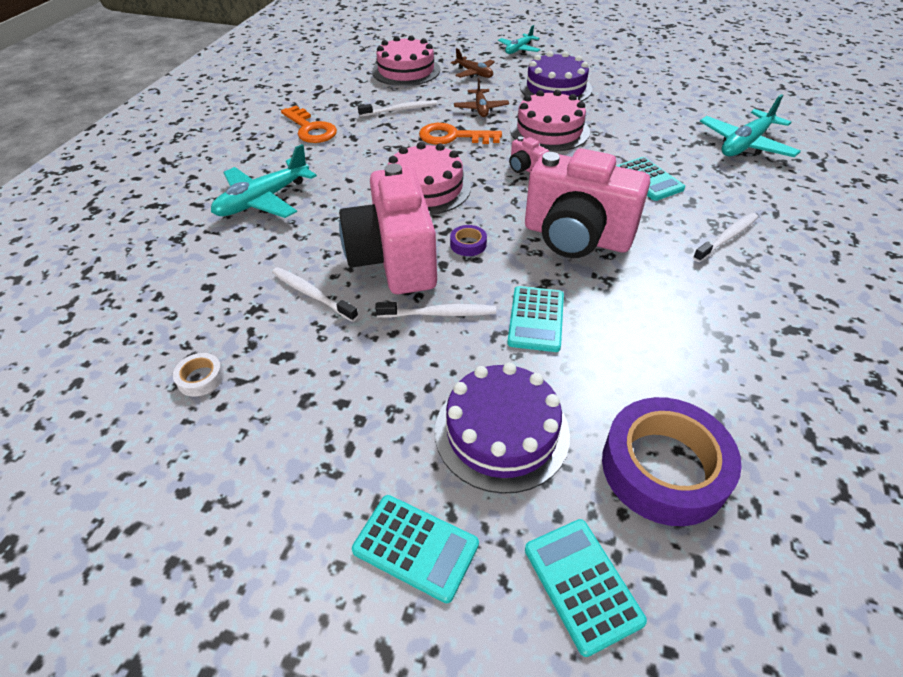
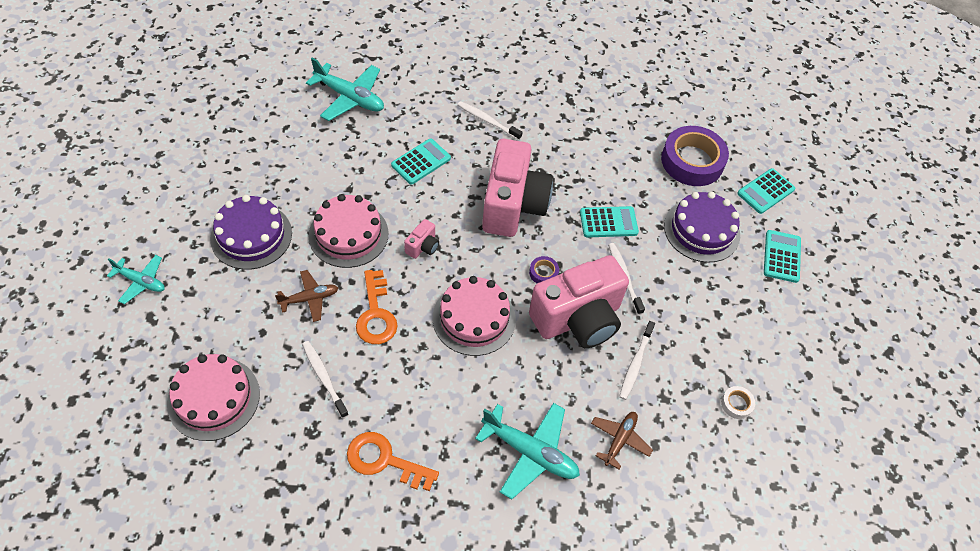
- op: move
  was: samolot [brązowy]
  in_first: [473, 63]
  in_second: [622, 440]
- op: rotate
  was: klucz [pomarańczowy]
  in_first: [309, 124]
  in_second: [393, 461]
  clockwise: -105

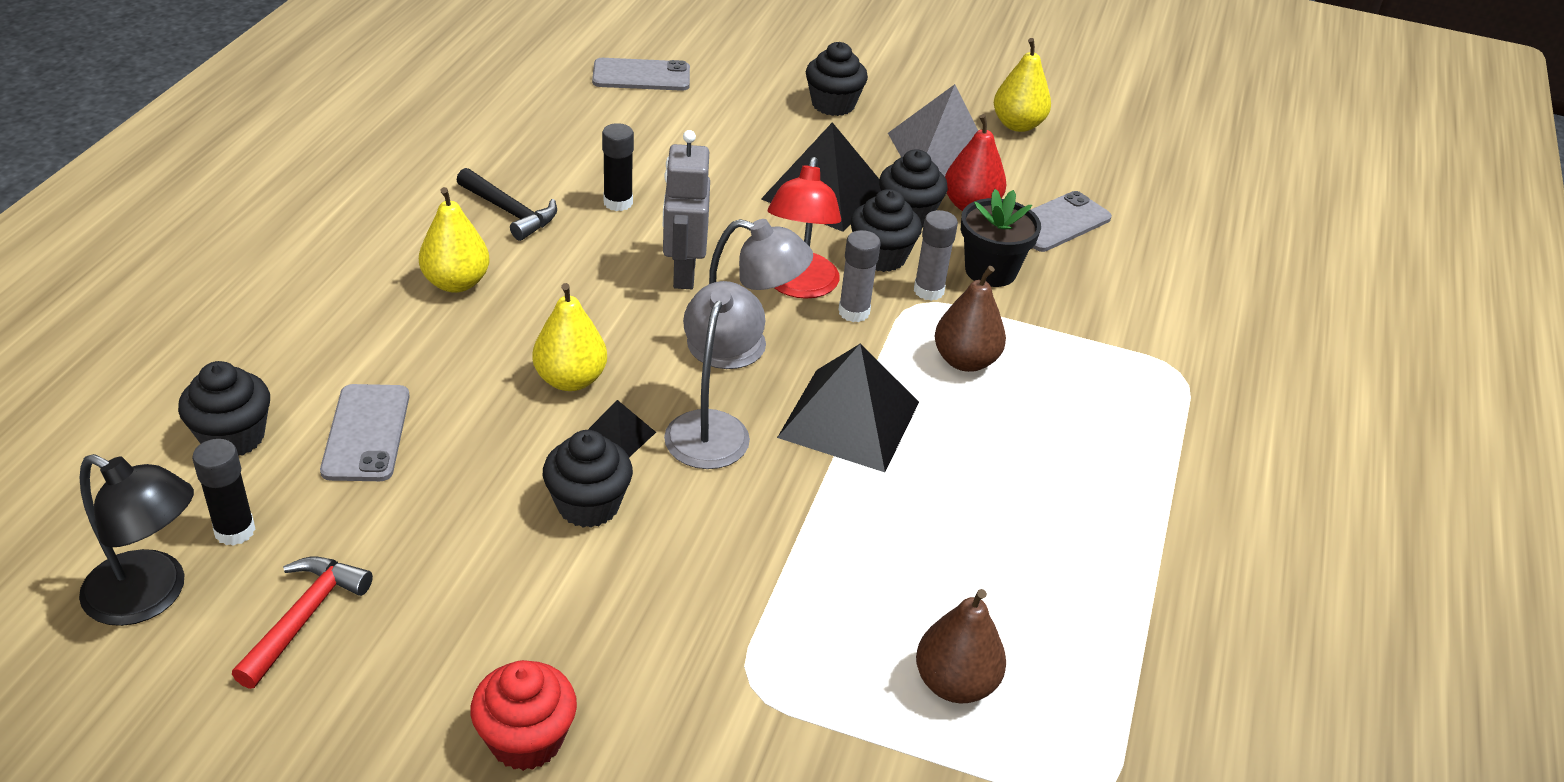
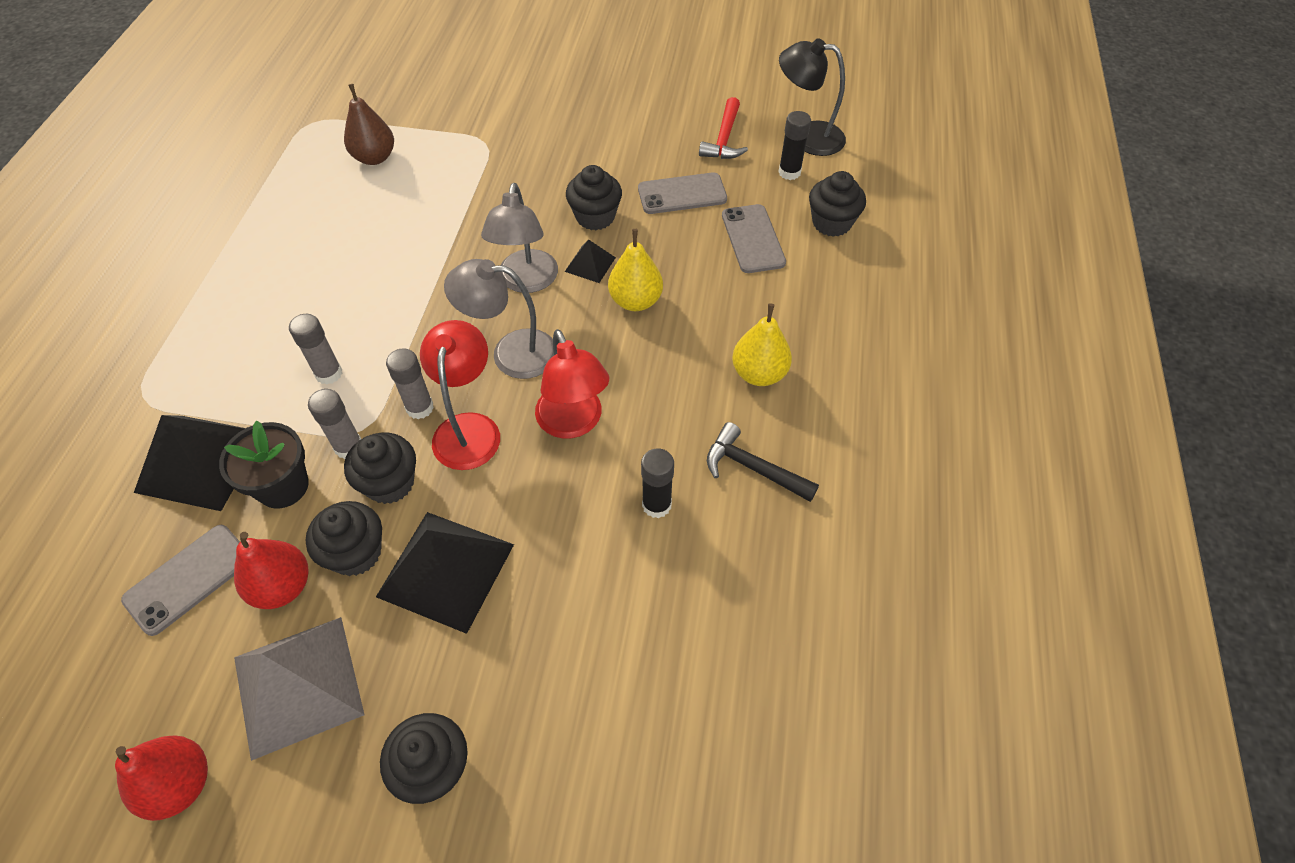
- op: delete
  was: muffinka [czerwony]
  in_first: [523, 715]
- op: move
  was: telefon [szary]
  in_first: [641, 74]
  in_second: [682, 193]
- op: move
  was: piramida [czarny]
  in_first: [848, 408]
  in_second: [189, 463]
- op: replace
  was: robot [szary]
  now: lampka [czerwony]
  in_first: [686, 209]
  in_second: [572, 384]
- op: replace
  was: gruszka [brązowy]
  now: klej w sztyfcie [szary]
  in_first: [970, 319]
  in_second: [316, 349]
- op: recolor
  was: gruszka [żółty]
  now: gruszka [czerwony]
  in_first: [1022, 85]
  in_second: [161, 778]

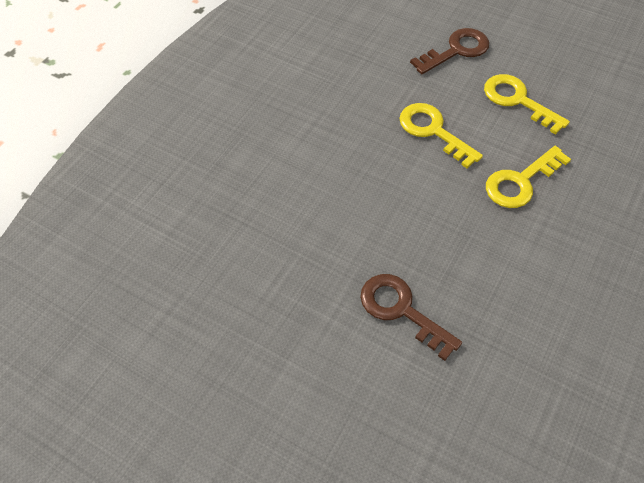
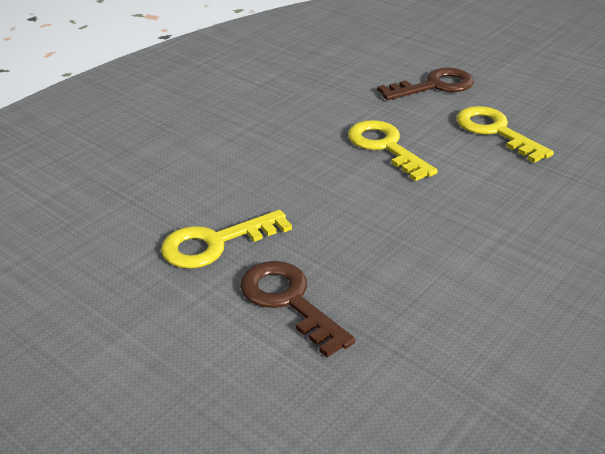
- op: move
  was: klucz [żółty]
  in_first: [528, 177]
  in_second: [226, 239]

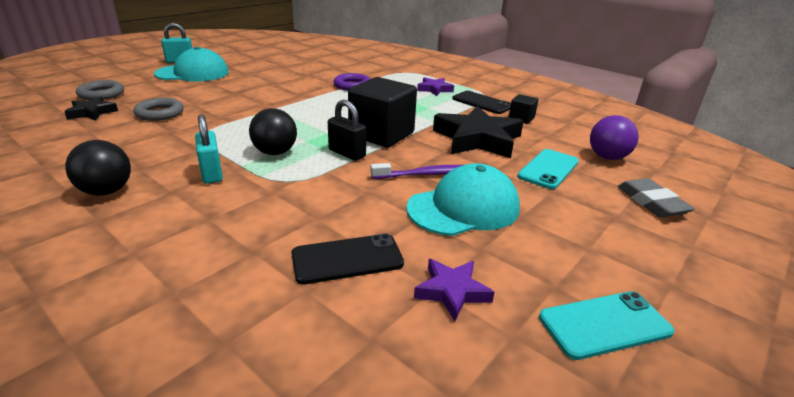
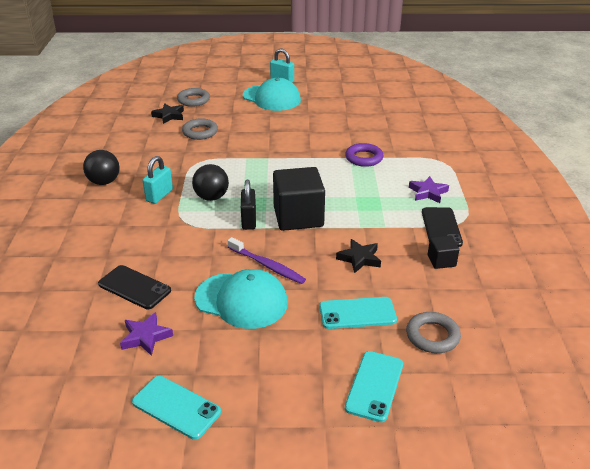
- op: replace
  was: piłka [fioletowy]
  now: pierścień [szary]
  in_first: [614, 137]
  in_second: [433, 332]
- op: replace
  was: gumka do mazania [szary]
  now: telefon [turkusowy]
  in_first: [656, 198]
  in_second: [374, 386]
- op: resize
  was: gwiazda [czarny]
  in_first: [478, 132]
  in_second: [358, 256]
  ratio: 0.51

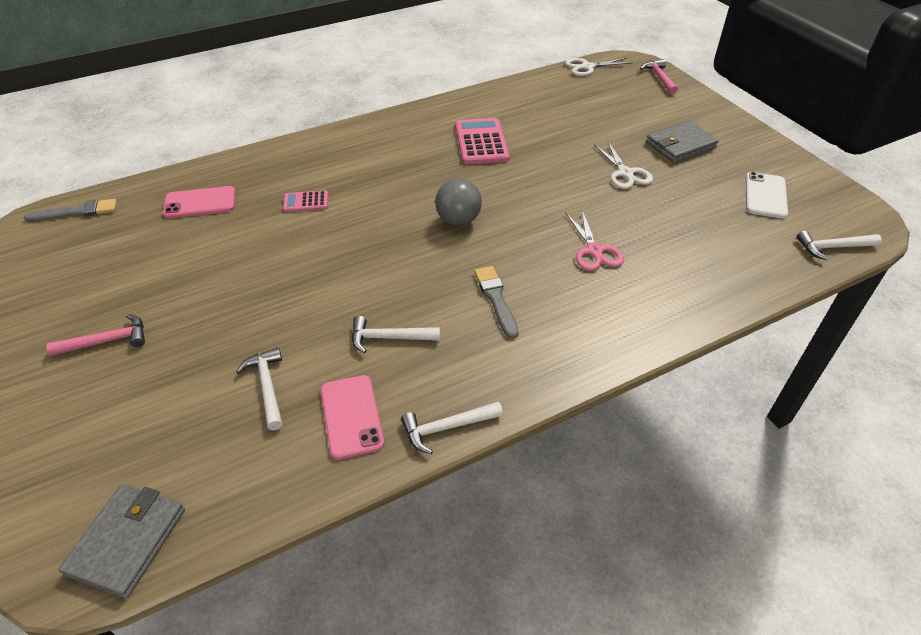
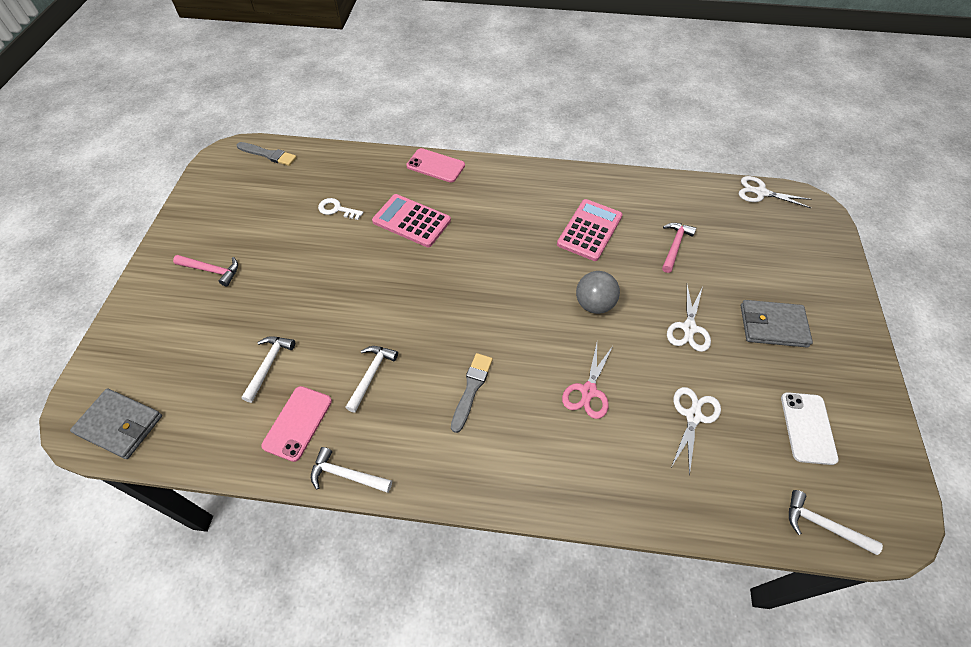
- op: insert
  now: klucz [biały]
  in_second: [340, 209]
- op: insert
  now: nożyczki [biały]
  in_second: [696, 431]
- op: move
  was: telefon [różowy]
  in_first: [199, 202]
  in_second: [435, 165]
- op: move
  was: piłka [szary]
  in_first: [458, 202]
  in_second: [598, 292]
- op: move
  was: młotek [różowy]
  in_first: [659, 76]
  in_second: [679, 248]
- op: rotate
  was: portfel [szary]
  in_first: [122, 541]
  in_second: [116, 423]
  clockwise: 60
- op: rotate
  was: młotek [biały]
  in_first: [396, 334]
  in_second: [371, 379]
  clockwise: 75
- op: rotate
  was: telefon [biały]
  in_first: [767, 195]
  in_second: [810, 428]
  clockwise: -45
- op: resize
  was: kalkulator [różowy]
  in_first: [305, 201]
  in_second: [411, 220]
  ratio: 1.85

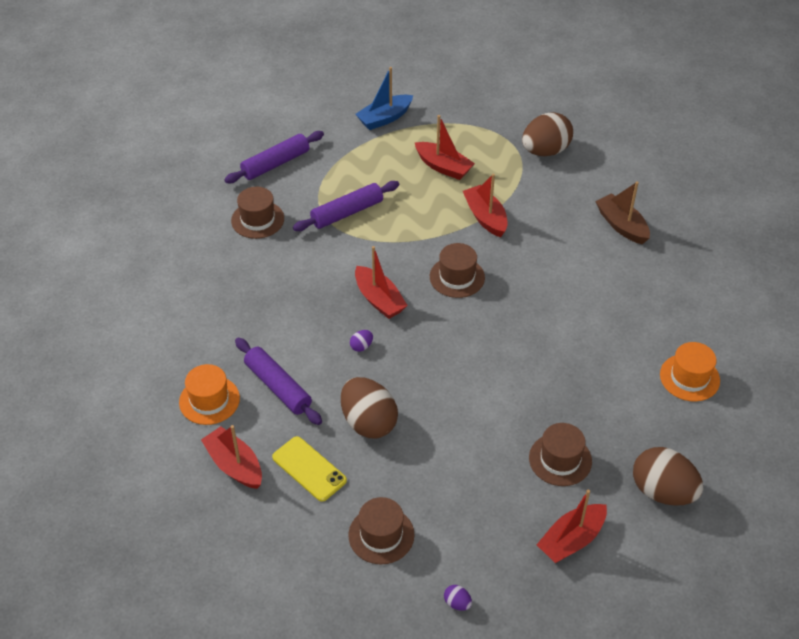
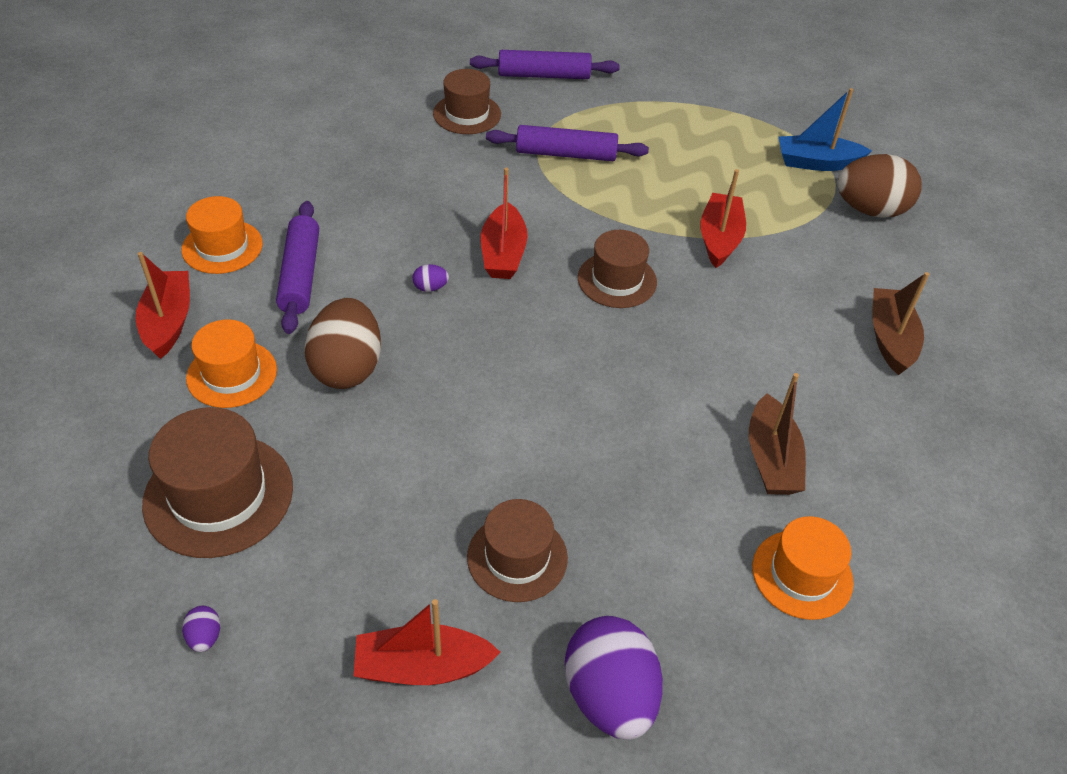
- op: delete
  was: łódka [czerwony]
  in_first: [445, 147]
- op: insert
  now: łódka [brązowy]
  in_second: [777, 434]
- op: move
  was: łódka [niebieski]
  in_first: [384, 98]
  in_second: [825, 129]
- op: replace
  was: telefon [żółty]
  now: kapelusz [pomarańczowy]
  in_first: [309, 469]
  in_second: [231, 363]
- op: recolor
  was: jajko [brązowy]
  now: jajko [fioletowy]
  in_first: [668, 476]
  in_second: [614, 677]
- op: resize
  was: kapelusz [brązowy]
  in_first: [381, 530]
  in_second: [217, 482]
  ratio: 1.5

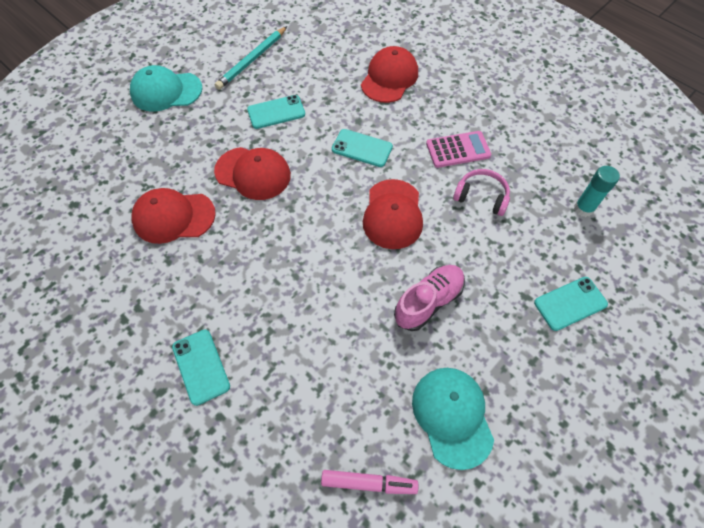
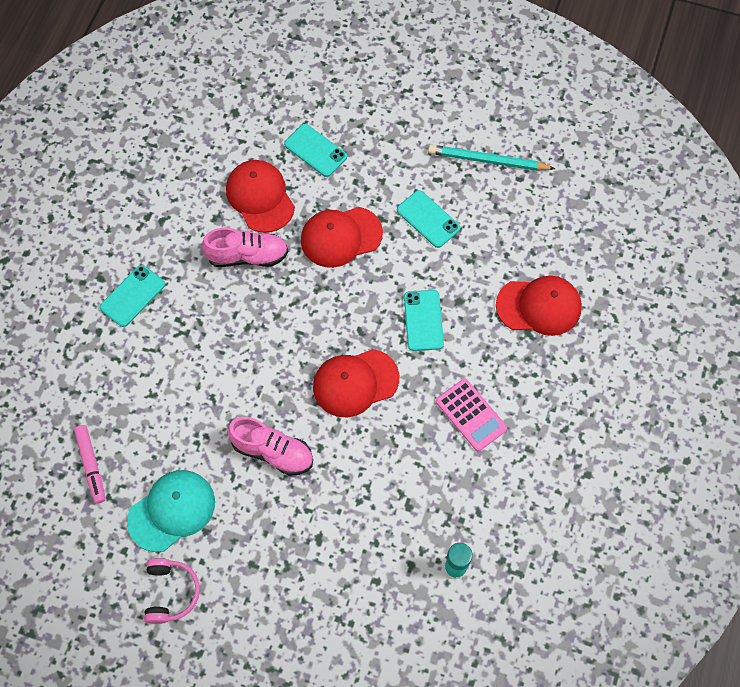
- op: delete
  was: czapka [turkusowy]
  in_first: [166, 88]
- op: insert
  now: but [różowy]
  in_second: [245, 247]
- op: move
  was: słuchawki [różowy]
  in_first: [481, 192]
  in_second: [172, 591]
- op: move
  was: telefon [turkusowy]
  in_first: [571, 304]
  in_second: [315, 150]
- op: rotate
  was: czapka [czerwony]
  in_first: [252, 173]
  in_second: [342, 237]
  clockwise: 75

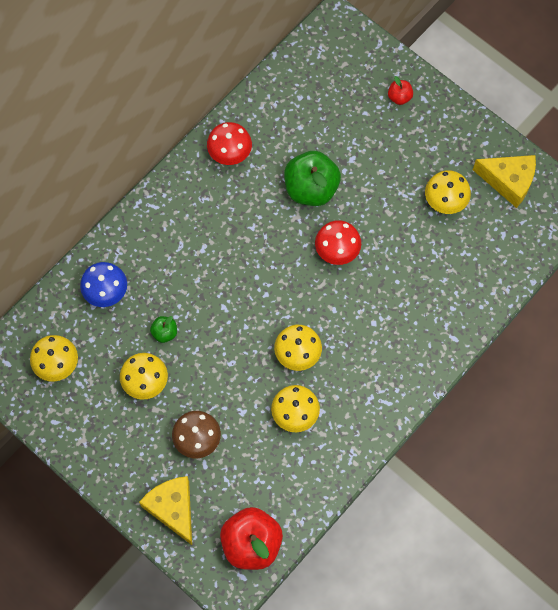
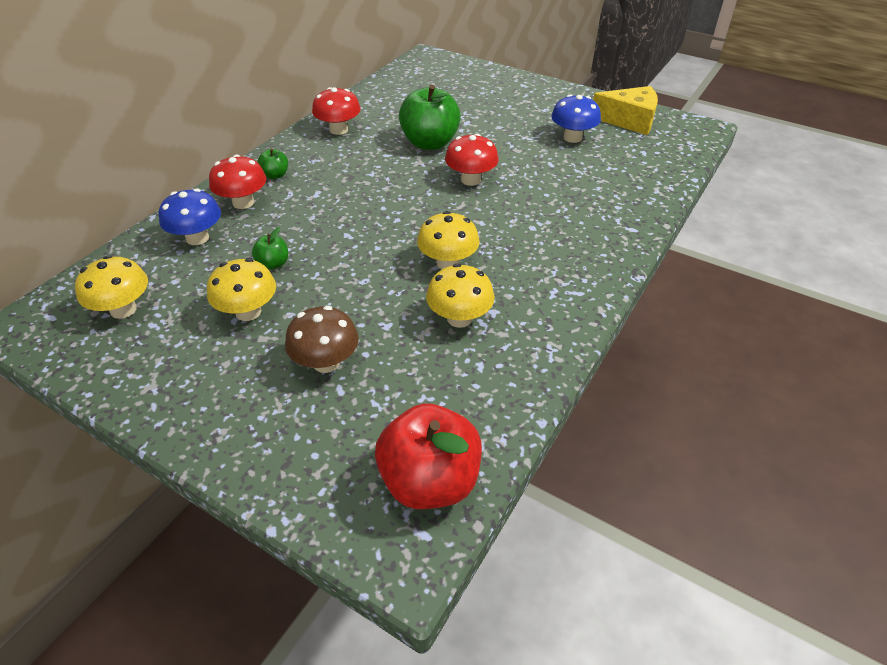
- op: delete
  was: ser [żółty]
  in_first: [165, 510]
- op: delete
  was: jabłko [czerwony]
  in_first: [400, 90]
- op: insert
  now: grzyb [czerwony]
  in_second: [237, 181]
- op: insert
  now: jabłko [zielony]
  in_second: [272, 164]
- op: recolor
  was: grzyb [żółty]
  now: grzyb [niebieski]
  in_first: [448, 192]
  in_second: [576, 118]

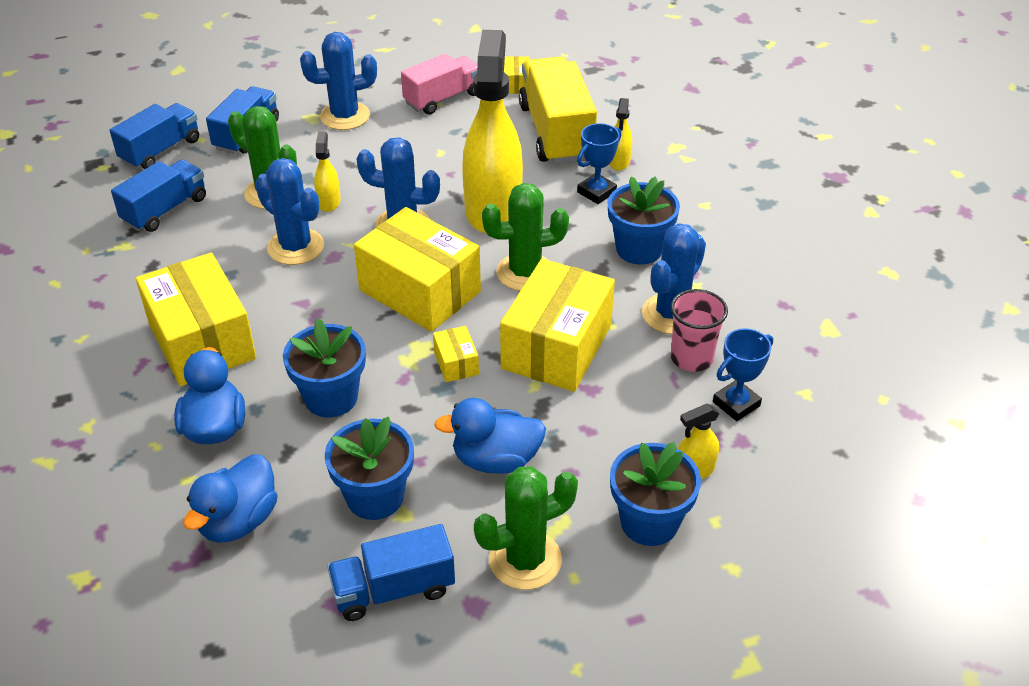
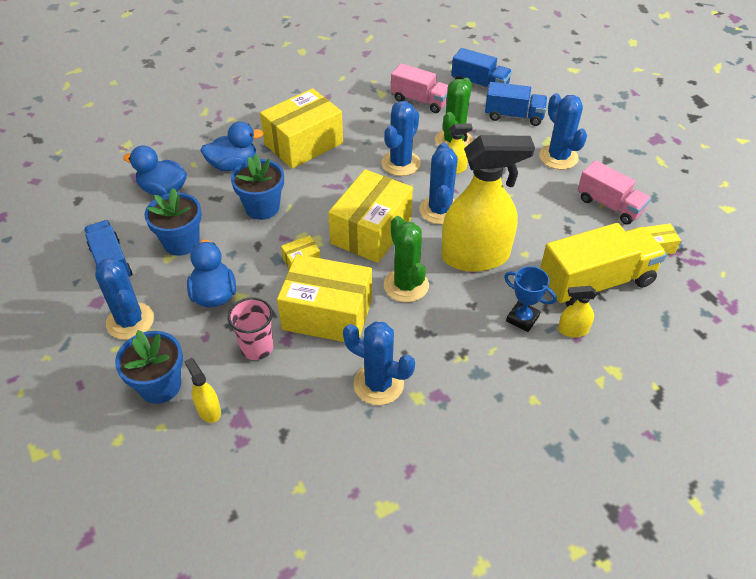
- op: delete
  was: doniczka [niebieski]
  in_first: [644, 220]
- op: delete
  was: puchar [niebieski]
  in_first: [743, 374]
- op: move
  was: szklanka [różowy]
  in_first: [699, 330]
  in_second: [251, 328]
- op: recolor
  was: ciężarówka [niebieski]
  now: ciężarówka [różowy]
  in_first: [158, 195]
  in_second: [419, 88]
- op: recolor
  was: kaktus [zielony]
  now: kaktus [niebieski]
  in_first: [526, 528]
  in_second: [124, 299]

